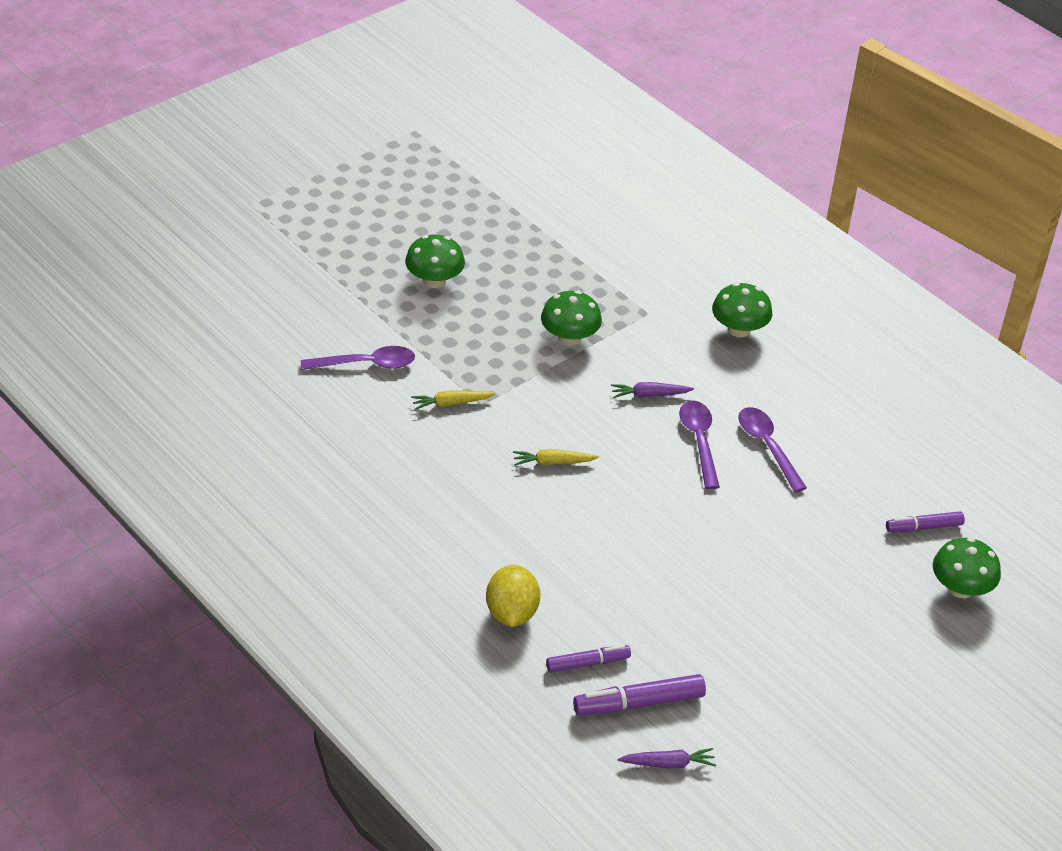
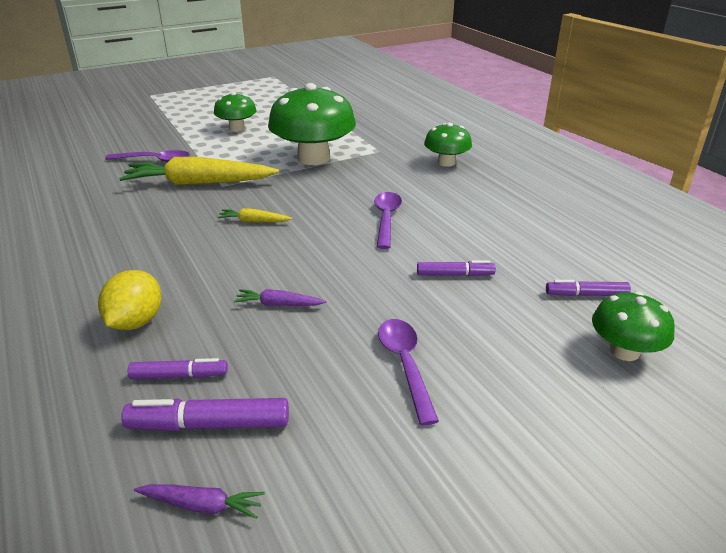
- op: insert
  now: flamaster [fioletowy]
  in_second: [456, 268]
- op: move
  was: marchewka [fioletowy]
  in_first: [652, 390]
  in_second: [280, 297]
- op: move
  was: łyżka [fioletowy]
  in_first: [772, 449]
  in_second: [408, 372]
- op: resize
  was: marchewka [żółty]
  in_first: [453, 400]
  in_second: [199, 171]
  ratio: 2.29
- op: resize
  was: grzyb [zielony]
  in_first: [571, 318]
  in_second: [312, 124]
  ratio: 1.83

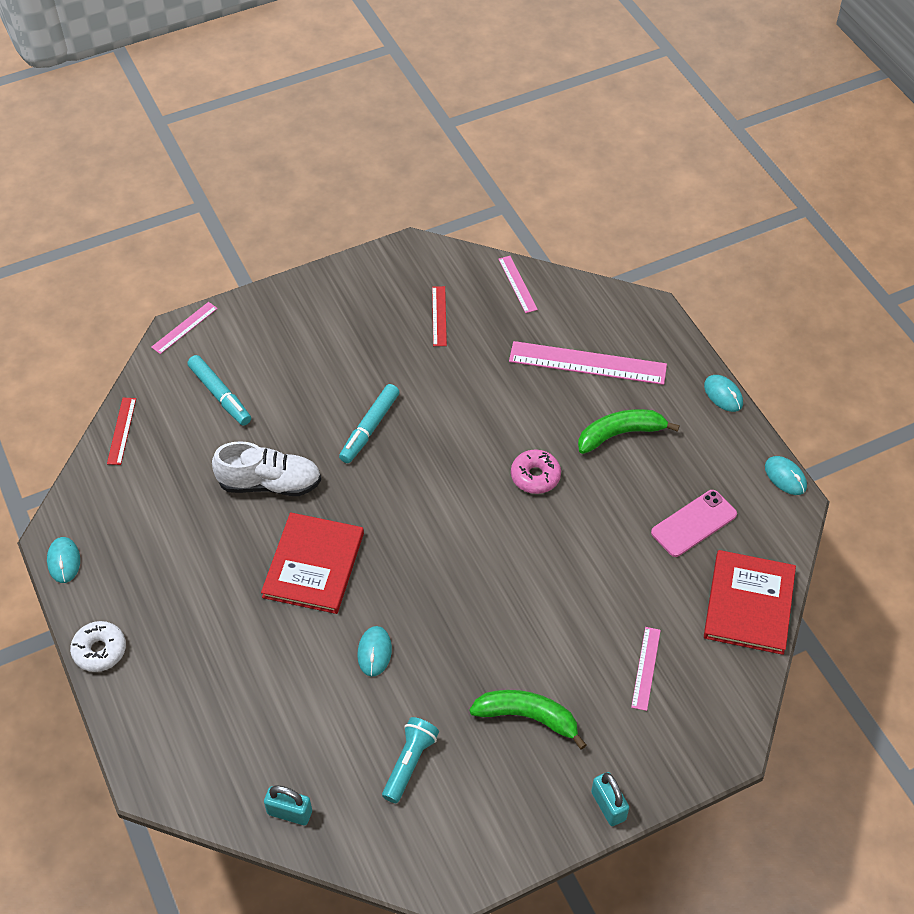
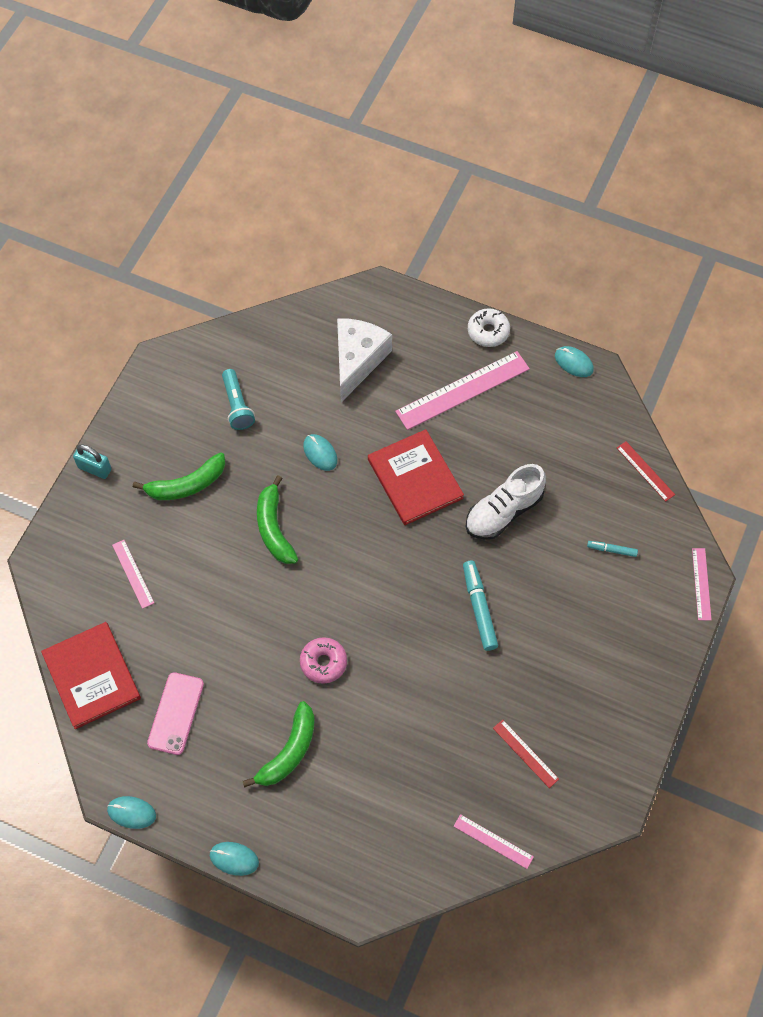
- op: delete
  was: kłódka [turkusowy]
  in_first: [288, 805]
- op: insert
  now: banan [zielony]
  in_second: [277, 519]
- op: insert
  now: ser [biały]
  in_second: [364, 360]
- op: move
  was: linijka [różowy]
  in_first: [588, 363]
  in_second: [462, 390]
- op: resize
  was: flamaster [turkusowy]
  in_first: [219, 390]
  in_second: [612, 549]
  ratio: 0.54

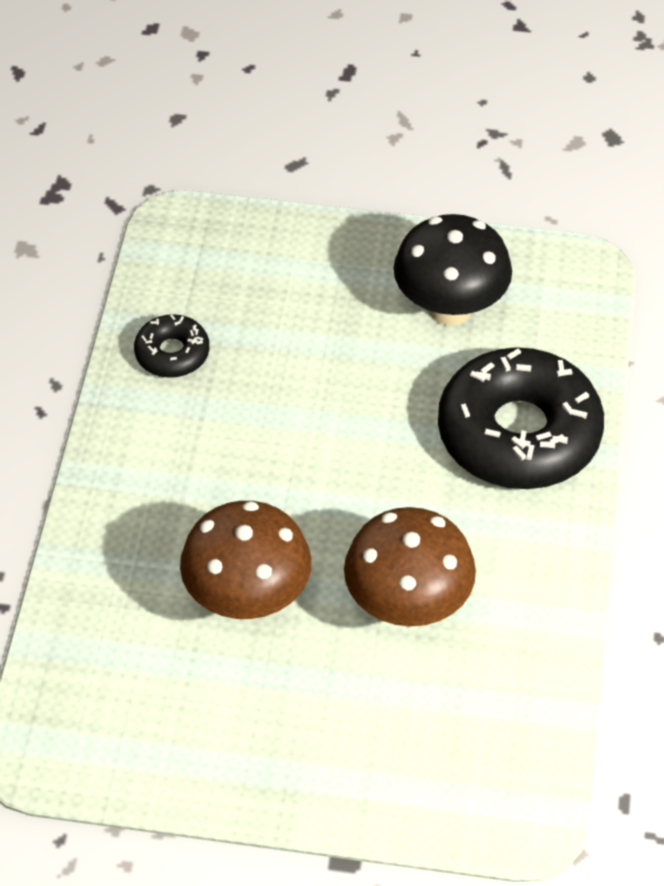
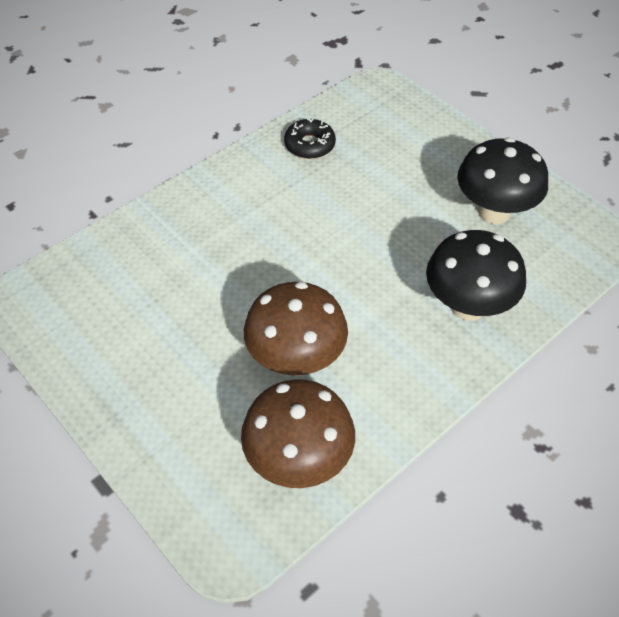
- op: move
  was: grzyb [brązowy]
  in_first: [245, 560]
  in_second: [298, 433]
- op: replace
  was: donut [czarny]
  now: grzyb [czarny]
  in_first: [521, 418]
  in_second: [476, 275]

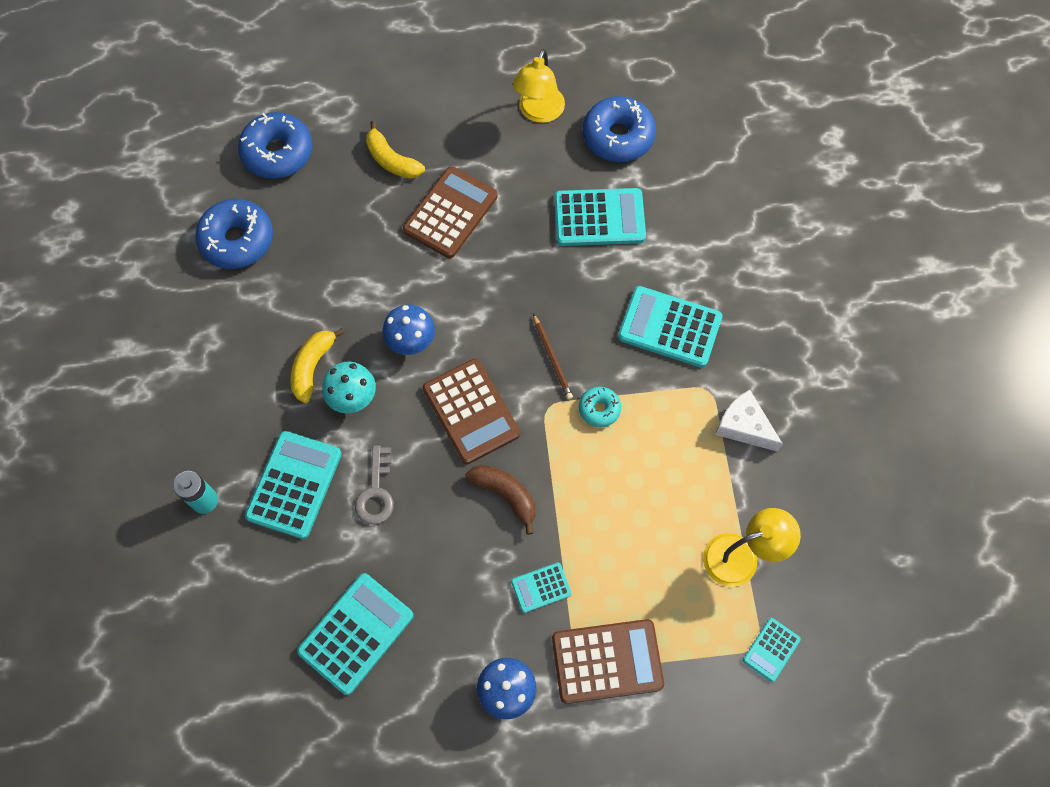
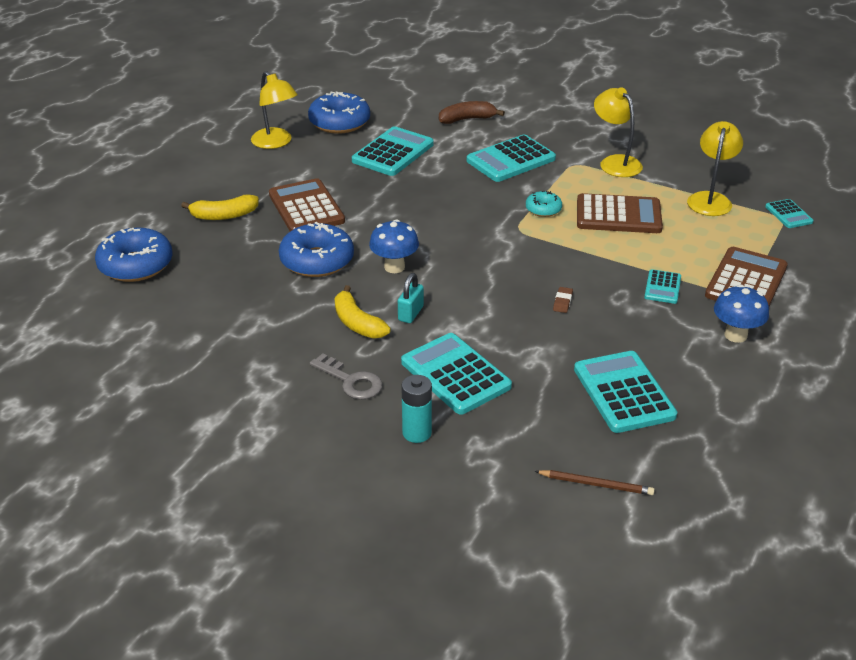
- op: insert
  now: gumka do mazania [brązowy]
  in_second: [563, 300]
- op: move
  was: donut [niebieski]
  in_first: [234, 234]
  in_second: [316, 249]
- op: move
  was: klucz [szary]
  in_first: [374, 485]
  in_second: [346, 376]
- op: move
  was: kalkulator [brązowy]
  in_first: [471, 411]
  in_second: [620, 213]
- op: move
  was: banan [brązowy]
  in_first: [500, 500]
  in_second: [472, 112]
- op: move
  was: ołówek [brązowy]
  in_first: [553, 357]
  in_second: [595, 482]
- op: replace
  was: grzyb [turkusowy]
  now: kłódka [turkusowy]
  in_first: [349, 387]
  in_second: [411, 298]
- op: replace
  was: ser [biały]
  now: lampka [żółty]
  in_first: [749, 421]
  in_second: [618, 132]

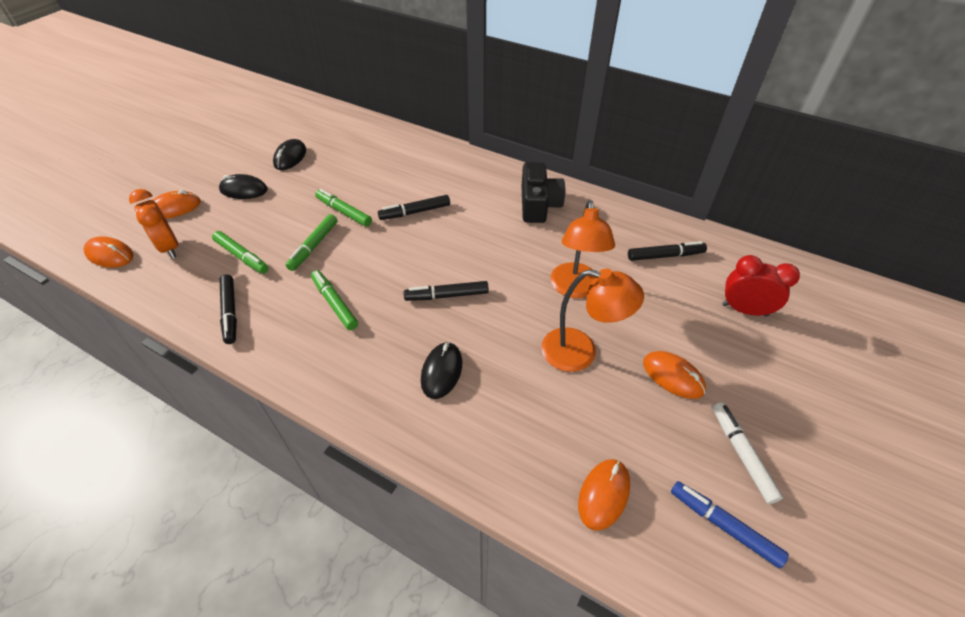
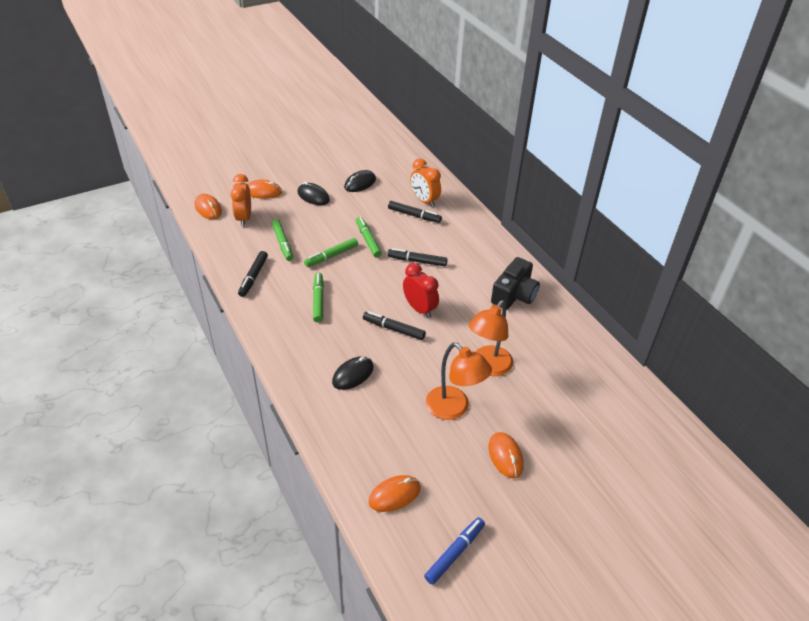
- op: delete
  was: flamaster [biały]
  in_first: [747, 453]
- op: insert
  now: budzik [pomarańczowy]
  in_second: [425, 182]
- op: move
  was: flamaster [czarny]
  in_first: [667, 251]
  in_second: [415, 212]
- op: move
  was: budzik [czerwony]
  in_first: [761, 286]
  in_second: [421, 290]
- op: rotate
  was: flamaster [niebieski]
  in_first: [730, 524]
  in_second: [454, 551]
  clockwise: 60

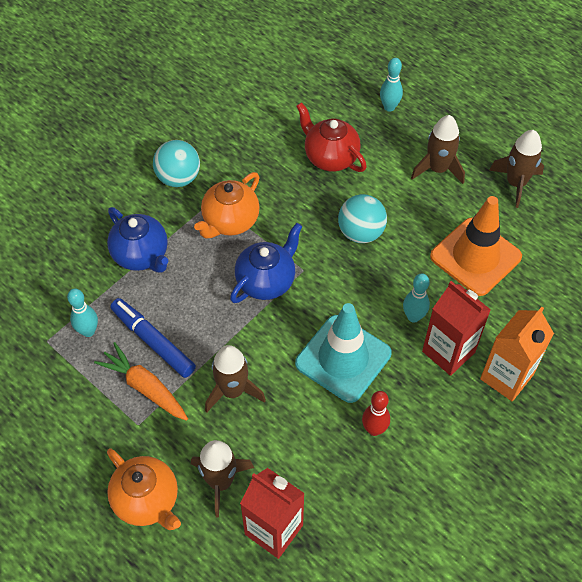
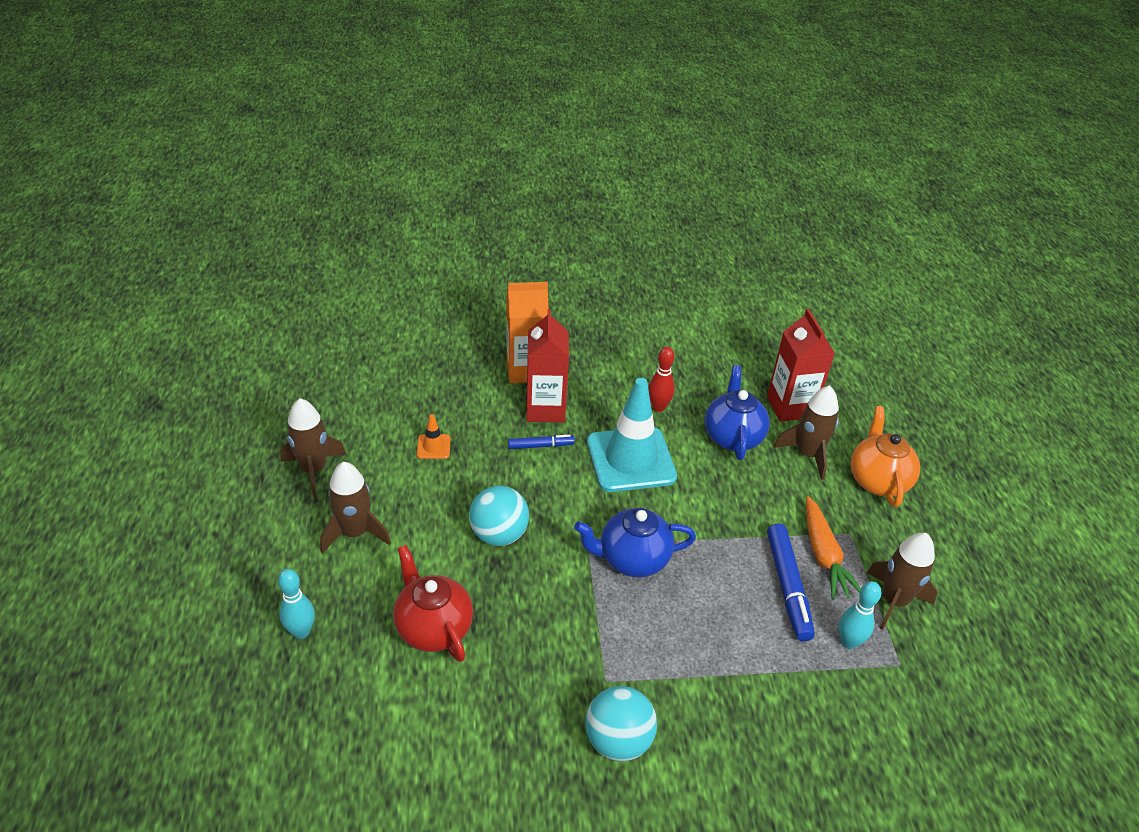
- op: delete
  was: imbryk [pomarańczowy]
  in_first: [227, 205]
- op: move
  was: imbryk [niebieski]
  in_first: [137, 240]
  in_second: [737, 412]
- op: move
  was: rakieta [brązowy]
  in_first: [235, 379]
  in_second: [902, 581]
- op: replace
  was: kręgiel [turkusowy]
  now: flamaster [niebieski]
  in_first: [416, 298]
  in_second: [541, 442]
- op: rotate
  was: imbryk [czerwony]
  in_first: [331, 137]
  in_second: [433, 603]
  clockwise: 150
- op: resize
  was: pachołek [pomarańczowy]
  in_first: [476, 246]
  in_second: [434, 436]
  ratio: 0.41

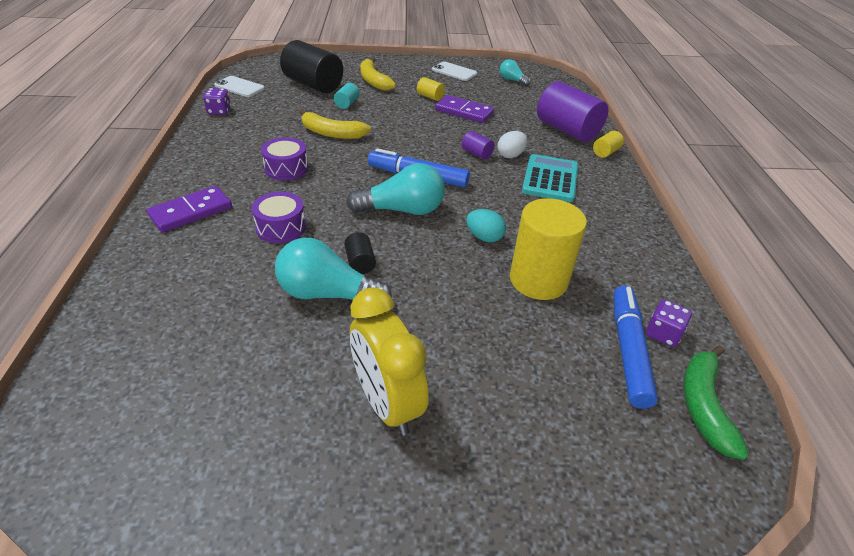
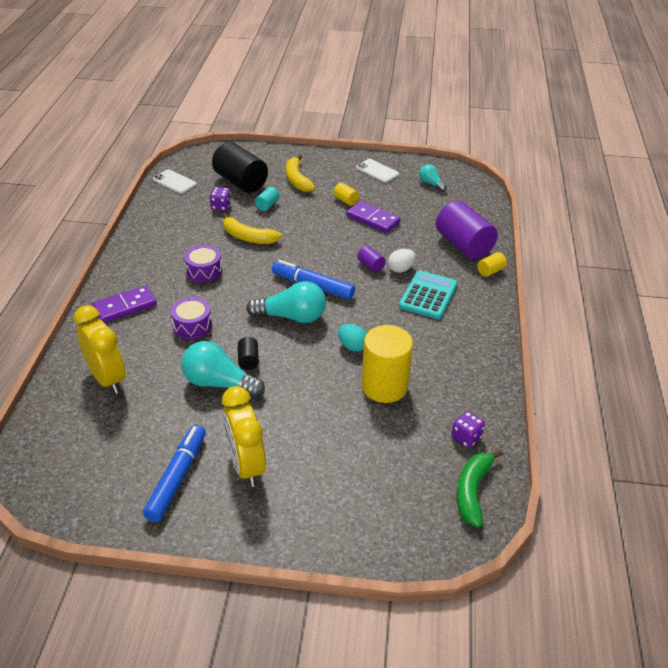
- op: insert
  now: budzik [żółty]
  in_second: [99, 349]
- op: move
  was: kostka do gry [fioletowy]
  in_first: [217, 101]
  in_second: [220, 199]
- op: move
  was: flamaster [niebieski]
  in_first: [636, 347]
  in_second: [174, 473]

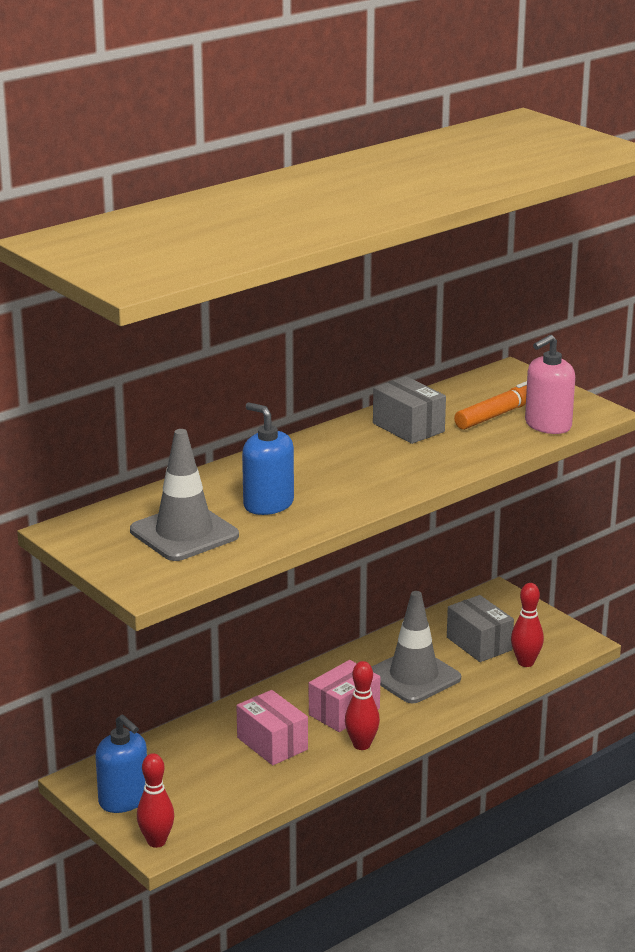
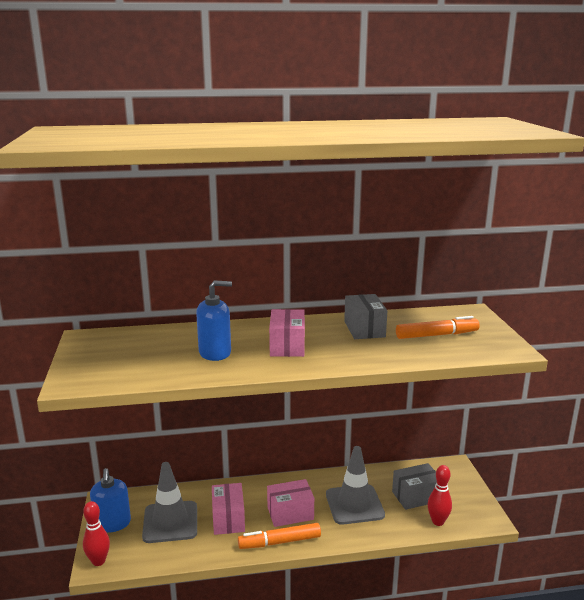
- op: delete
  was: dozownik mydła [różowy]
  in_first: [550, 384]
- op: insert
  now: pudełko [różowy]
  in_second: [287, 333]
- op: move
  was: pachołek [szary]
  in_first: [184, 495]
  in_second: [169, 502]
- op: replace
  was: kręgiel [czerwony]
  now: flamaster [pomarańczowy]
  in_first: [362, 705]
  in_second: [279, 536]
- op: rotate
  was: dozownik mydła [niebieski]
  in_first: [268, 459]
  in_second: [214, 320]
  clockwise: 90
- op: rotate
  was: pudełko [szary]
  in_first: [480, 628]
  in_second: [414, 486]
  clockwise: 75

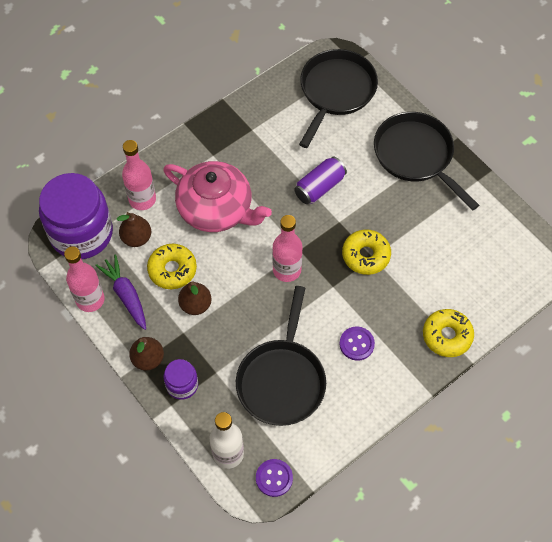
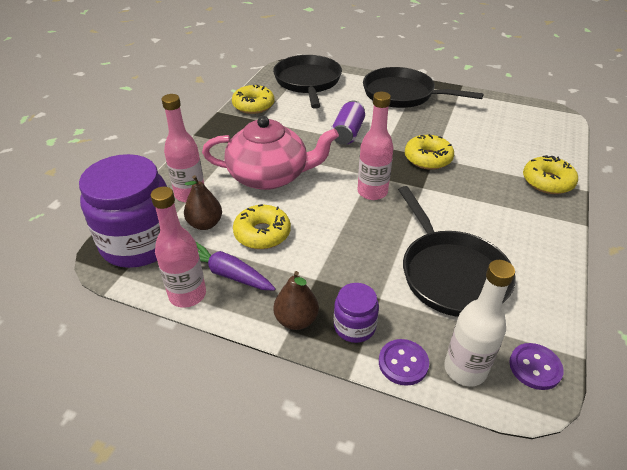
- op: delete
  was: gruszka [brązowy]
  in_first: [195, 298]
- op: insert
  now: donut [żółty]
  in_second: [253, 99]
- op: move
  was: guzik [fioletowy]
  in_first: [357, 343]
  in_second: [404, 362]

